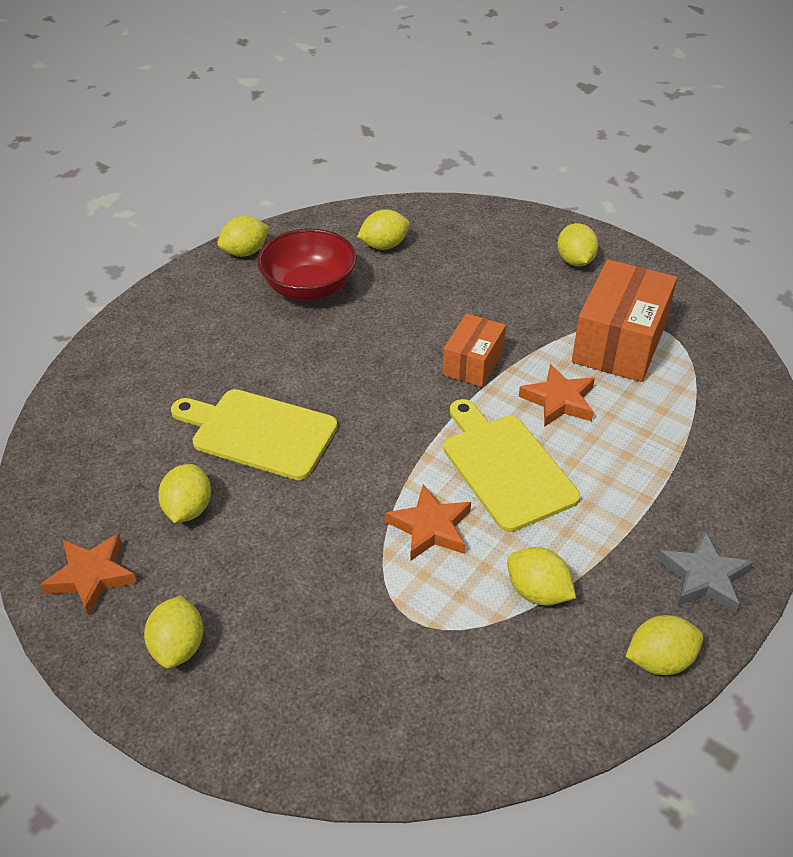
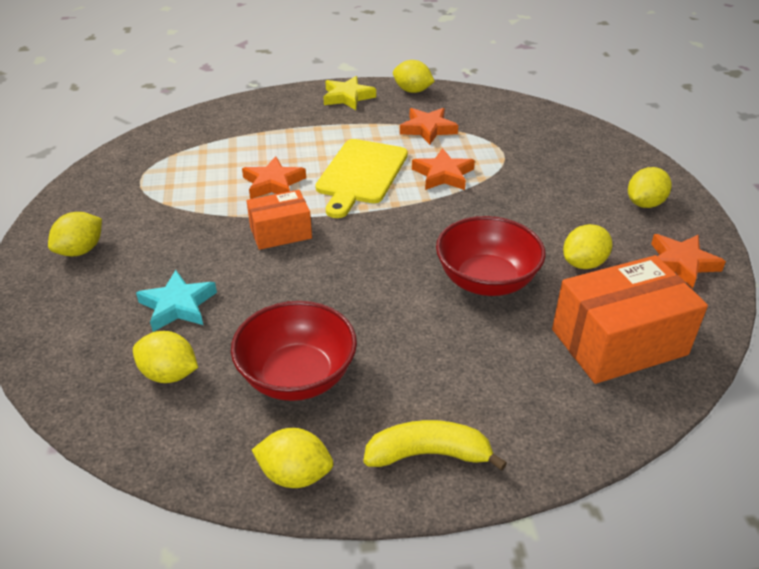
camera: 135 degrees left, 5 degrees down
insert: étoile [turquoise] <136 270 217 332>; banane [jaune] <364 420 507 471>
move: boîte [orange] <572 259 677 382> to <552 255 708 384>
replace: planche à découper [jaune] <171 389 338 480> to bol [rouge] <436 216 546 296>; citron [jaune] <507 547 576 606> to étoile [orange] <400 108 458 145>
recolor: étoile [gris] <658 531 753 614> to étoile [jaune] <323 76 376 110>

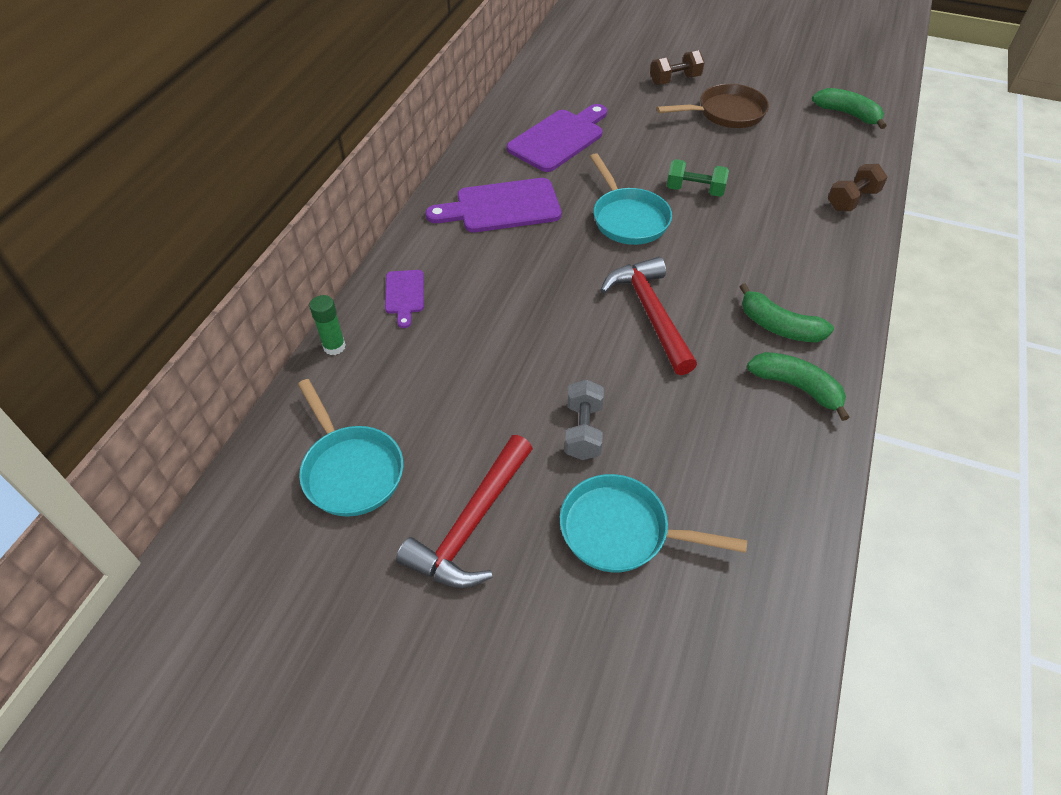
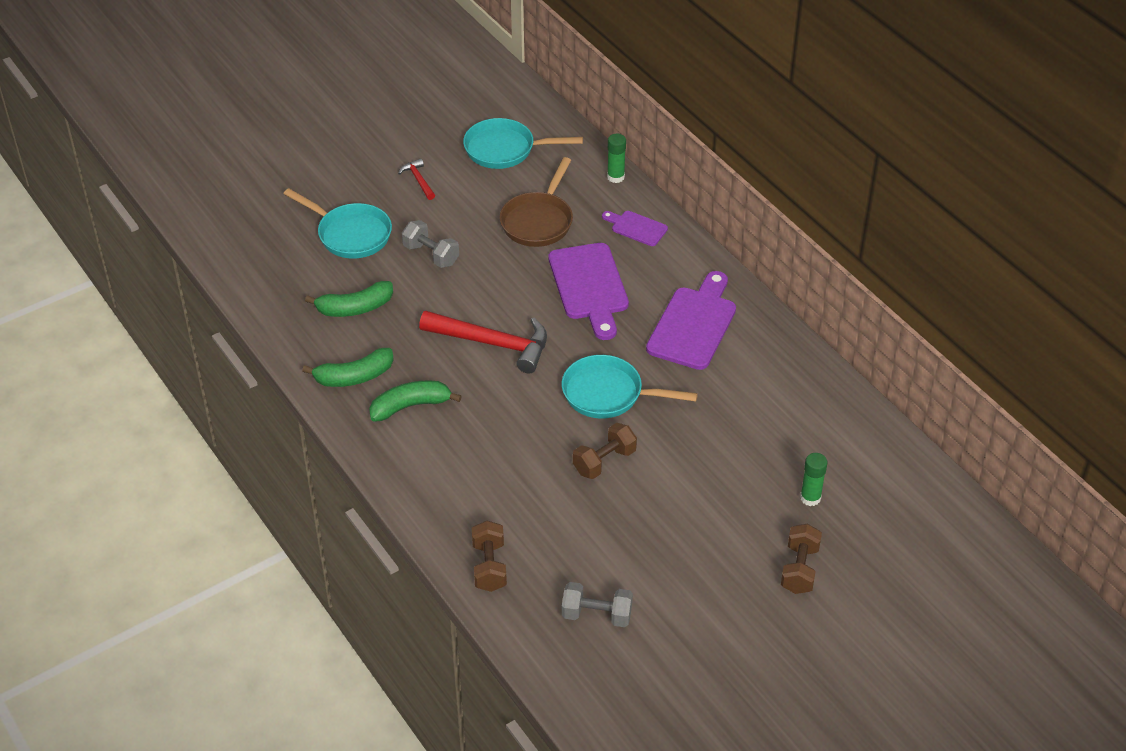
camera: 125 degrees right, 5 degrees down
insert: haltère [gris] <562 582 633 627>; bâton de colle [vert] <800 453 828 506>
move: planche à découper [violet] <507 104 607 172> to <549 243 629 340>; poêle [marron] <657 84 769 128> to <500 157 573 247>; banane [vert] <812 88 886 129> to <305 281 393 317>
recolor: haltère [vert] <667 159 729 197> to haltère [marron] <573 423 637 479>
rotate: poêle [turquoise] <560 474 747 572> = <283 188 392 259> 75 degrees clockwise
resize: marteau [rouge] <396 435 533 588> = <398 158 435 200> x0.47

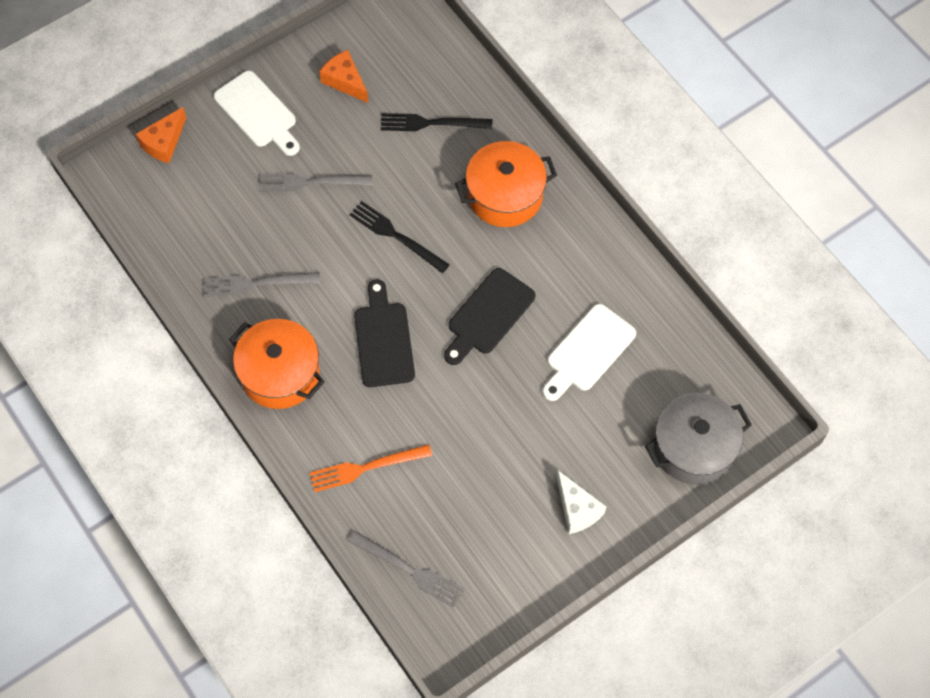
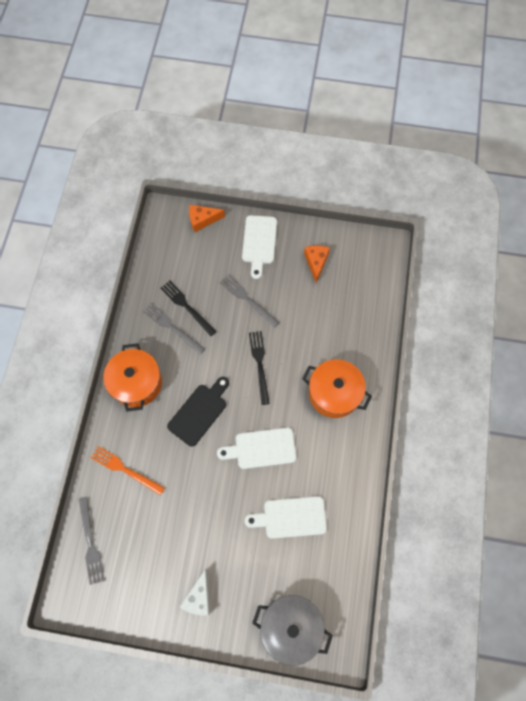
camera: 45 degrees right, 5 degrees up
move: fourchette [noir] <381 113 492 131> to <160 280 217 336>
recolor: planche à découper [noir] <444 268 536 365> to planche à découper [blanc] <217 427 296 469>

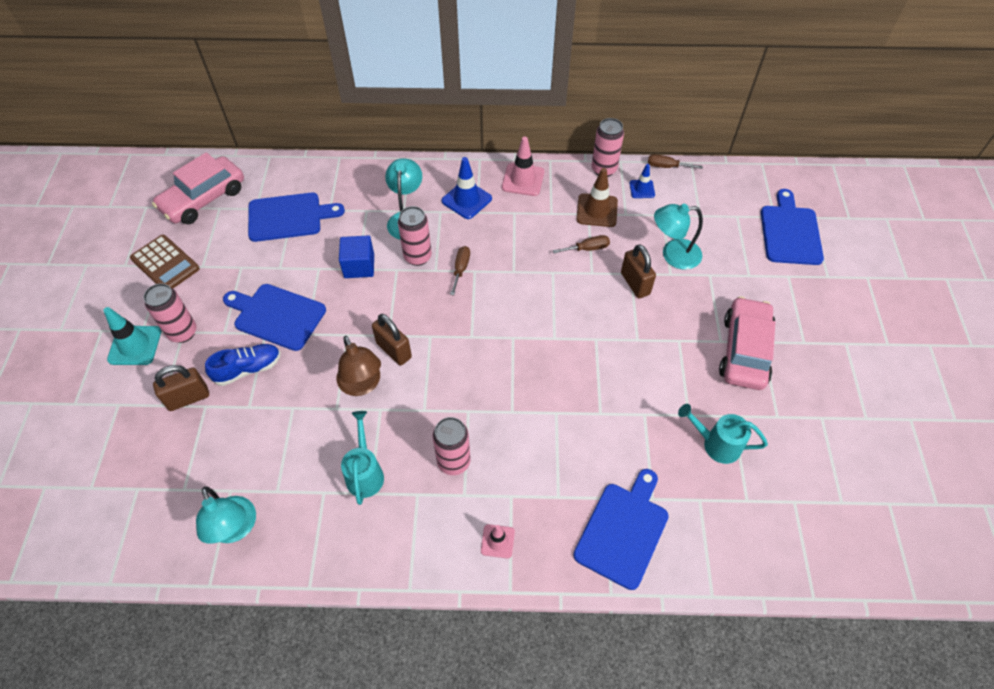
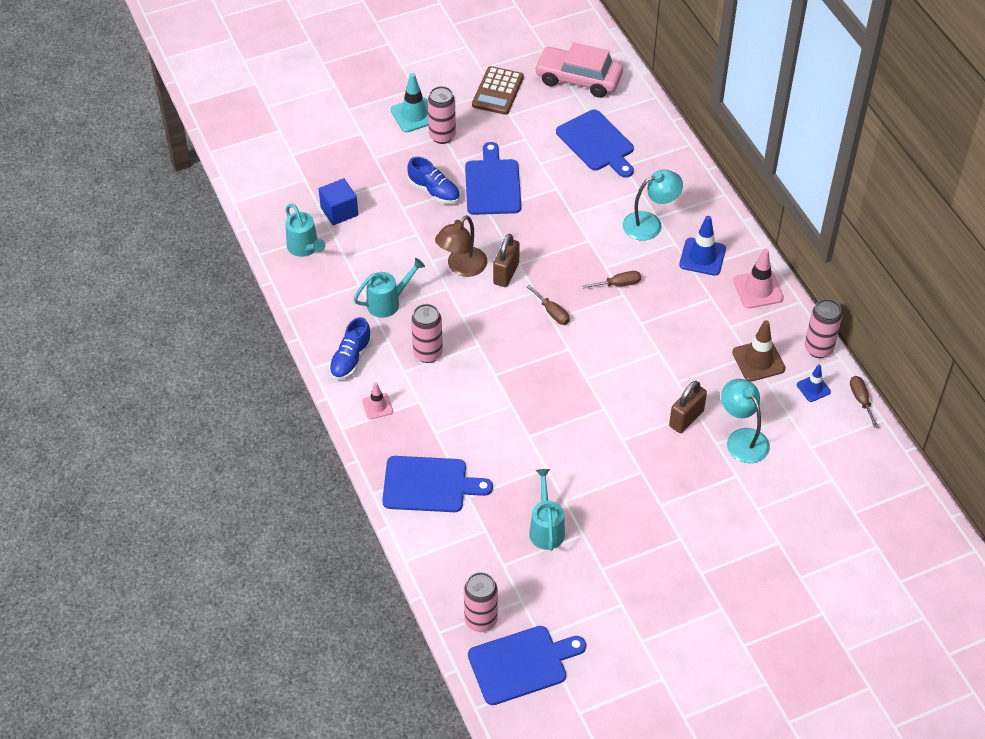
camera: 65 degrees right, 5 degrees down
delete: cadenas [marron] <153 365 209 411>; voiture [rose] <719 296 775 390>
insert: chaussure [bleu] <329 317 372 380>
move: cube [bleu] <339 235 374 278> to <319 178 358 225>; canette [rose] <398 206 432 266> to <464 572 498 632>; tournevis [marron] <553 235 610 253> to <527 285 570 325>; planche à découper [bleu] <761 189 824 265> to <468 626 586 705>
replace: lampe [turquoise] <196 486 256 544> to arrosoir [turquoise] <285 204 325 257>

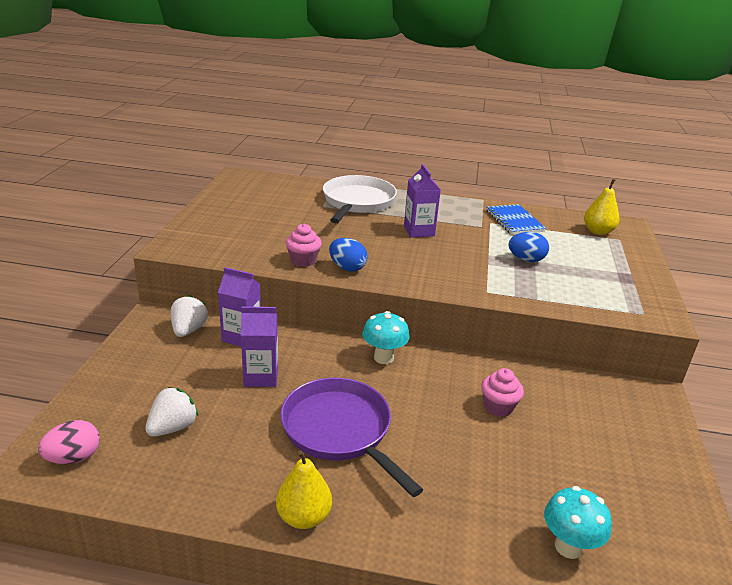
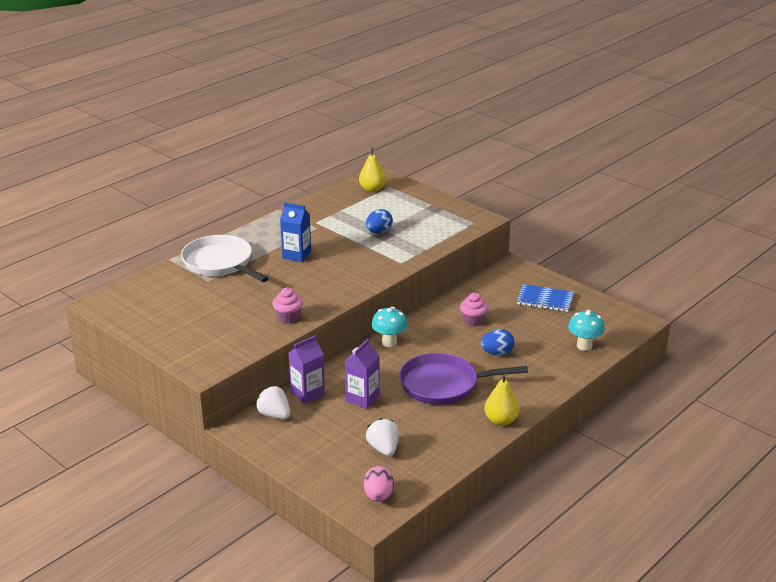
camera: 55 degrees left, 0 degrees up
move: œuf [bleu] <329 238 367 271> to <481 329 515 356>; carnet [bleu] <486 204 546 235> to <517 284 574 312>
recolor: brique de lait [violet] <404 164 441 238> to brique de lait [bleu] <280 202 311 262>

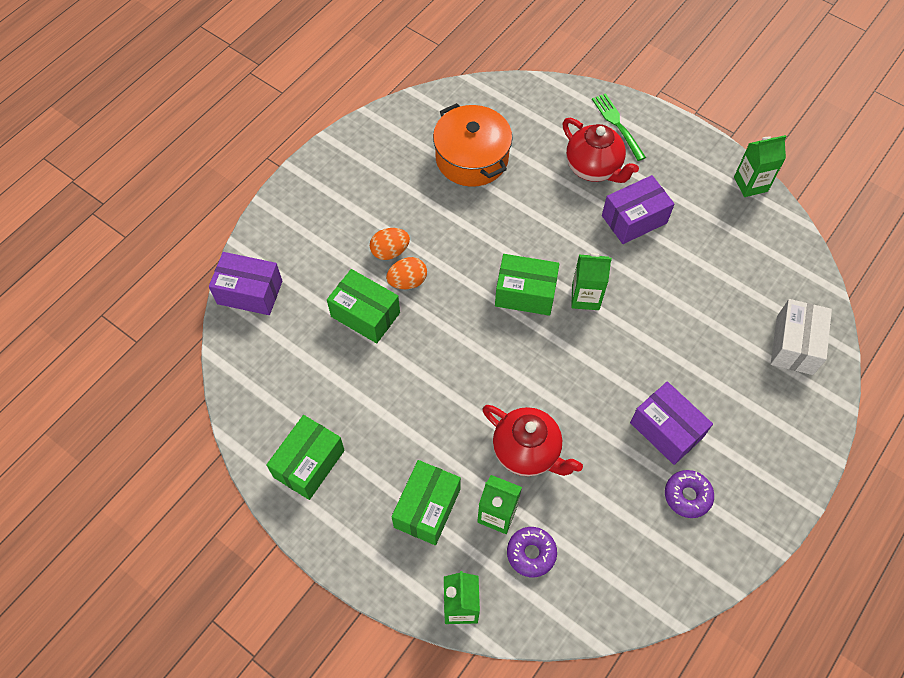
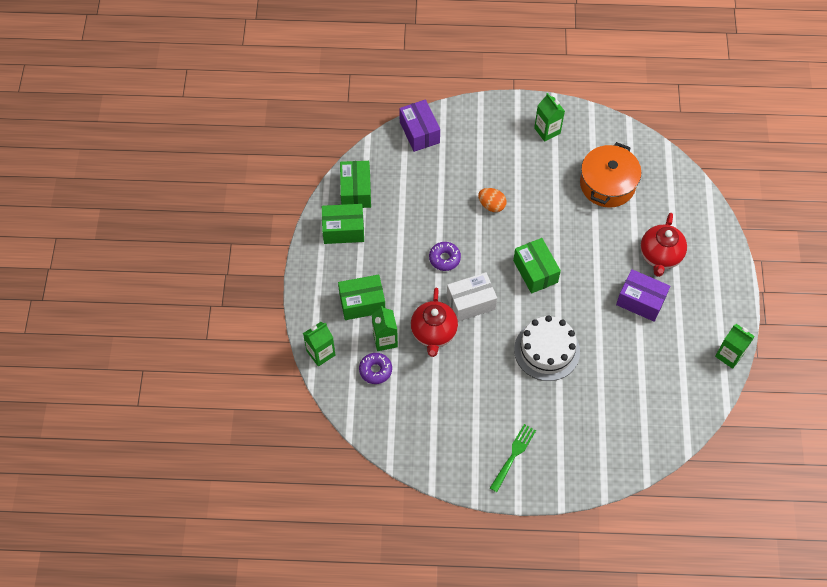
camera: 55 degrees right, 0 degrees up
delete: œuf [orange] <370 228 410 260>; boîte [violet] <630 381 713 465>
insert: gâteau [blanc] <514 315 580 381>
move: boîte [vert] <327 269 400 343> to <340 161 371 208>; brique de lait [vert] <571 253 612 310> to <534 93 565 142>; fourchette [vert] <592 93 646 161> to <490 424 536 492>; beignet [violet] <665 470 714 518> to <429 242 461 271>; boîte [blanc] <771 299 832 375> to <447 272 497 322>

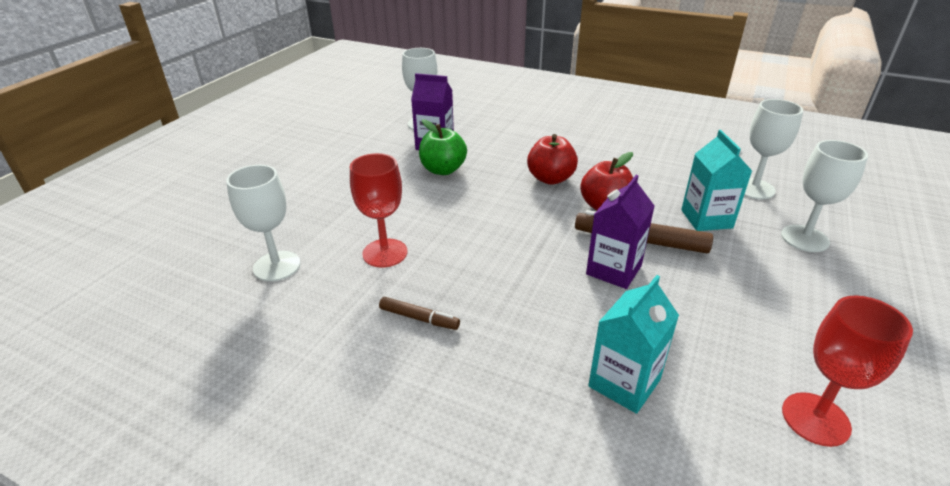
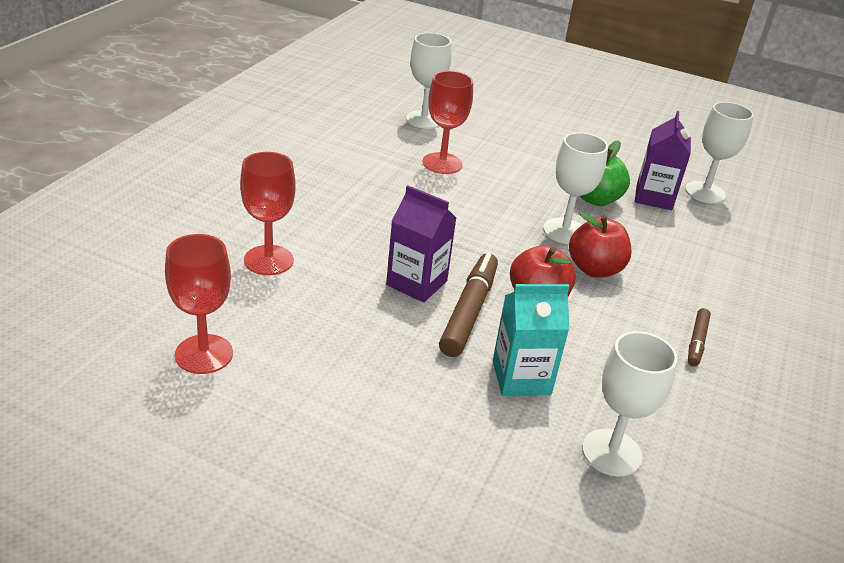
camera: 85 degrees right, 0 degrees up
move: feutre [marron] <379 297 460 330> to <688 308 711 366>; verre à pied [blanc] <781 140 868 252> to <543 132 608 244>
replace: brique de lait [turquoise] <588 275 679 414> to verre à pied [rouge] <240 152 296 275>

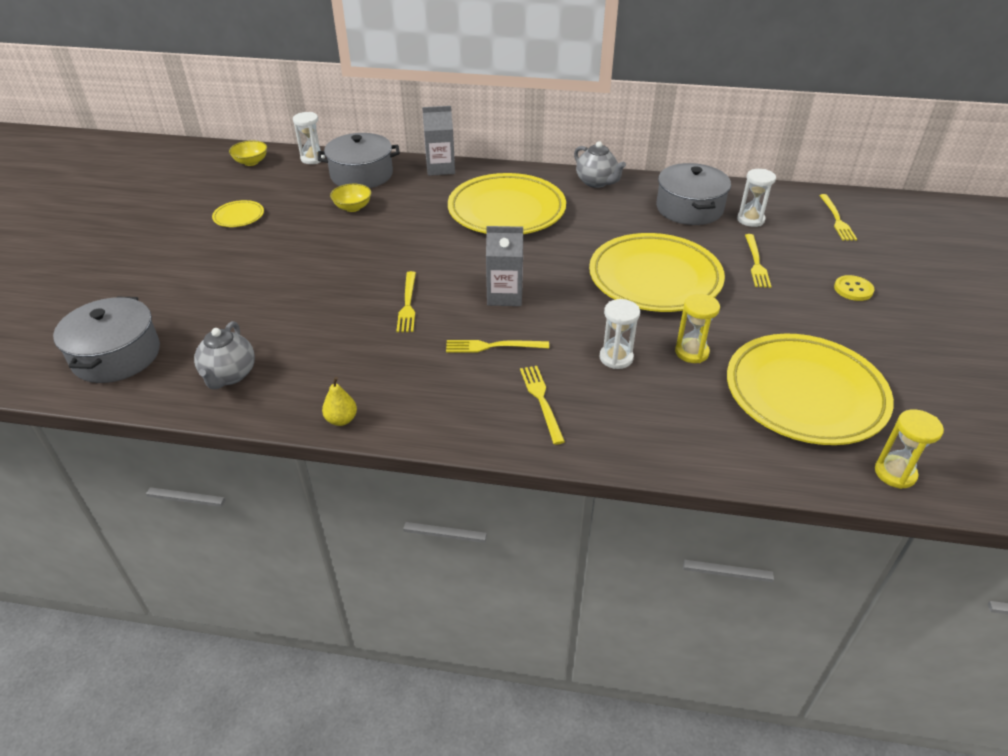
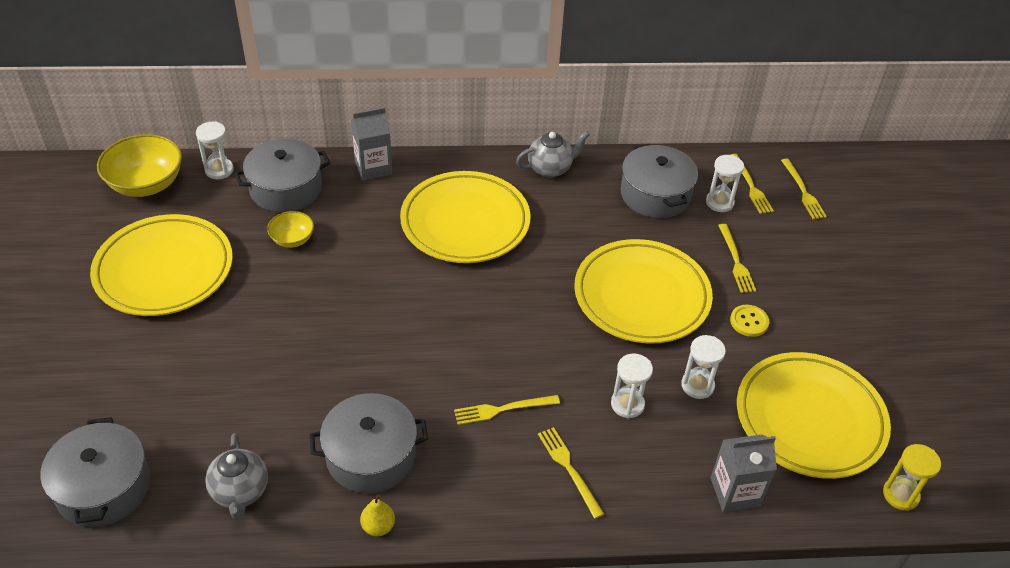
camera: 15 degrees left, 5 degrees up
insert: marmite [gris] <310 393 428 493>
move: fourchette [jaune] <396 271 416 332> to <731 154 774 214>; brique de lait [gris] <486 226 523 306> to <711 434 777 512>; bouton [jaune] <834 275 874 301> to <730 305 769 337>
recolor: sablier [jaune] <675 294 720 363> to sablier [blanc] <681 335 726 399>
rotate: théière [gris] <574 141 626 188> = <516 131 590 178> 60 degrees counterclockwise
resize: assiette [jaune] <212 200 264 227> = <90 214 233 316> x2.37; bol [jaune] <229 140 267 166> = <97 134 182 197> x1.84

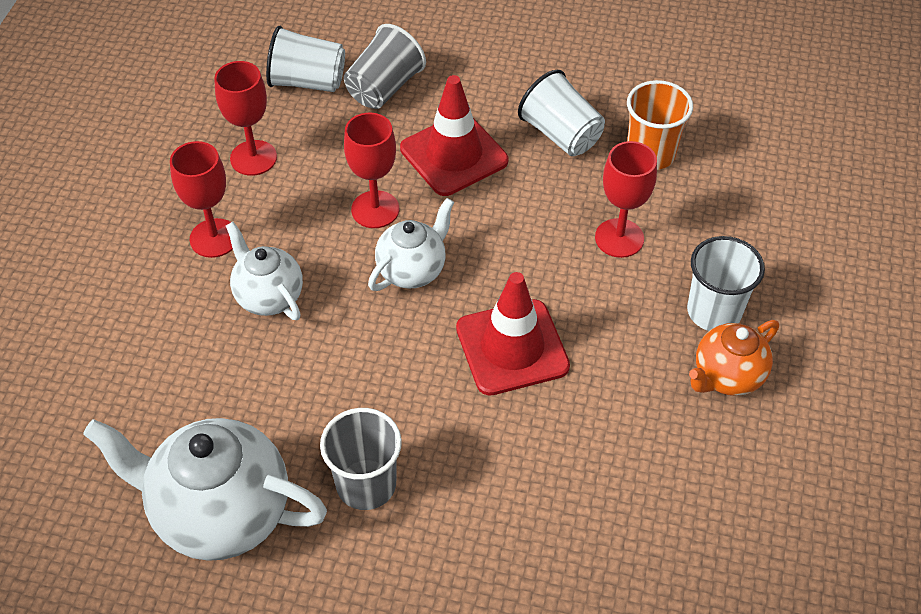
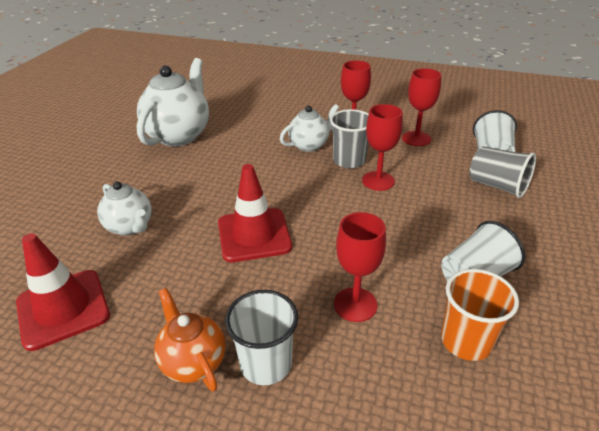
camera: 95 degrees right, 15 degrees down
move: gobelet [gris] <320 408 402 510> to <330 109 369 168>; théière [blanc] <368 198 454 291> to <97 181 152 236>; cône de chantier [rouge] <400 75 508 196> to <16 233 110 351>

